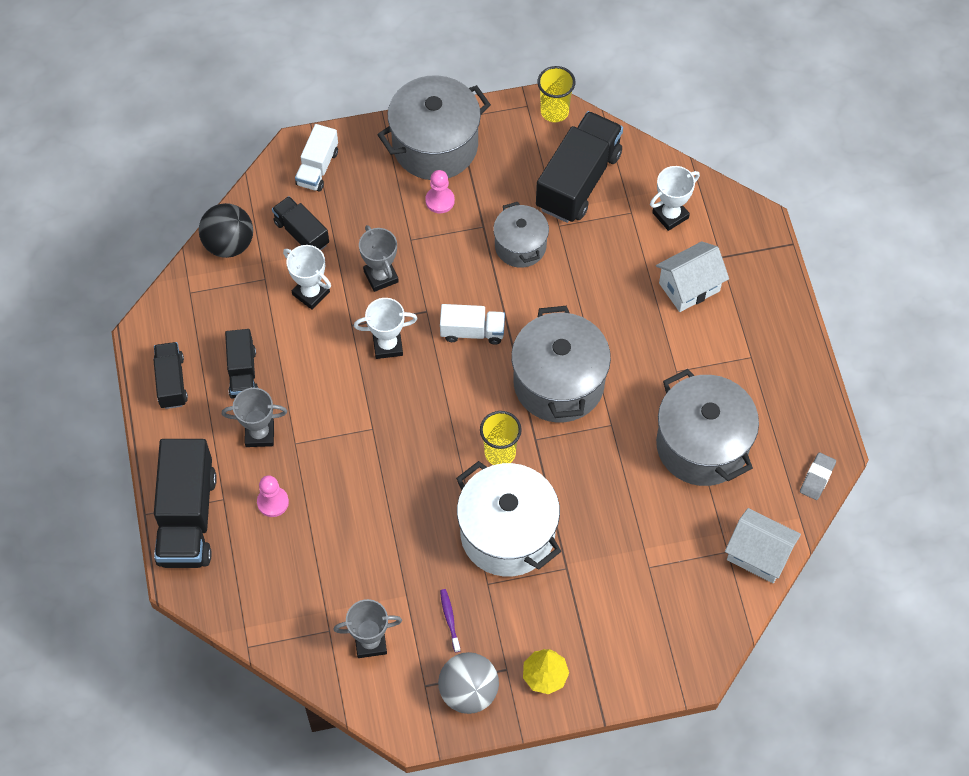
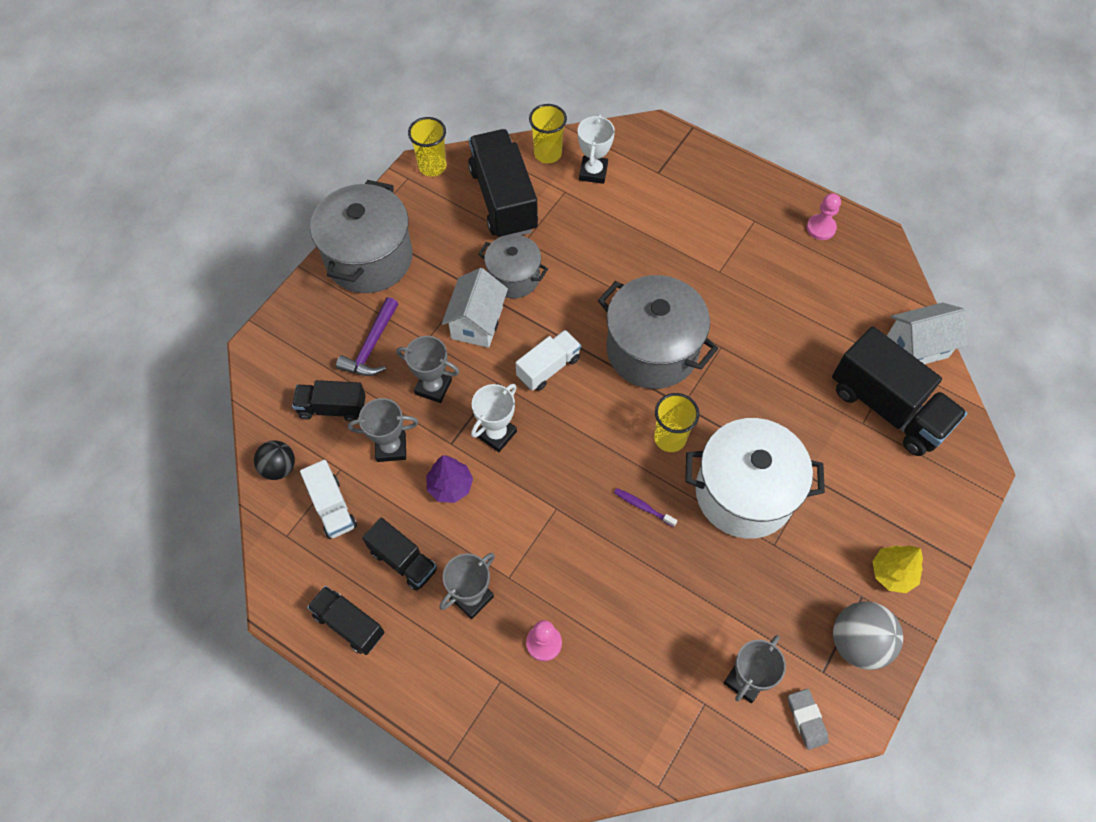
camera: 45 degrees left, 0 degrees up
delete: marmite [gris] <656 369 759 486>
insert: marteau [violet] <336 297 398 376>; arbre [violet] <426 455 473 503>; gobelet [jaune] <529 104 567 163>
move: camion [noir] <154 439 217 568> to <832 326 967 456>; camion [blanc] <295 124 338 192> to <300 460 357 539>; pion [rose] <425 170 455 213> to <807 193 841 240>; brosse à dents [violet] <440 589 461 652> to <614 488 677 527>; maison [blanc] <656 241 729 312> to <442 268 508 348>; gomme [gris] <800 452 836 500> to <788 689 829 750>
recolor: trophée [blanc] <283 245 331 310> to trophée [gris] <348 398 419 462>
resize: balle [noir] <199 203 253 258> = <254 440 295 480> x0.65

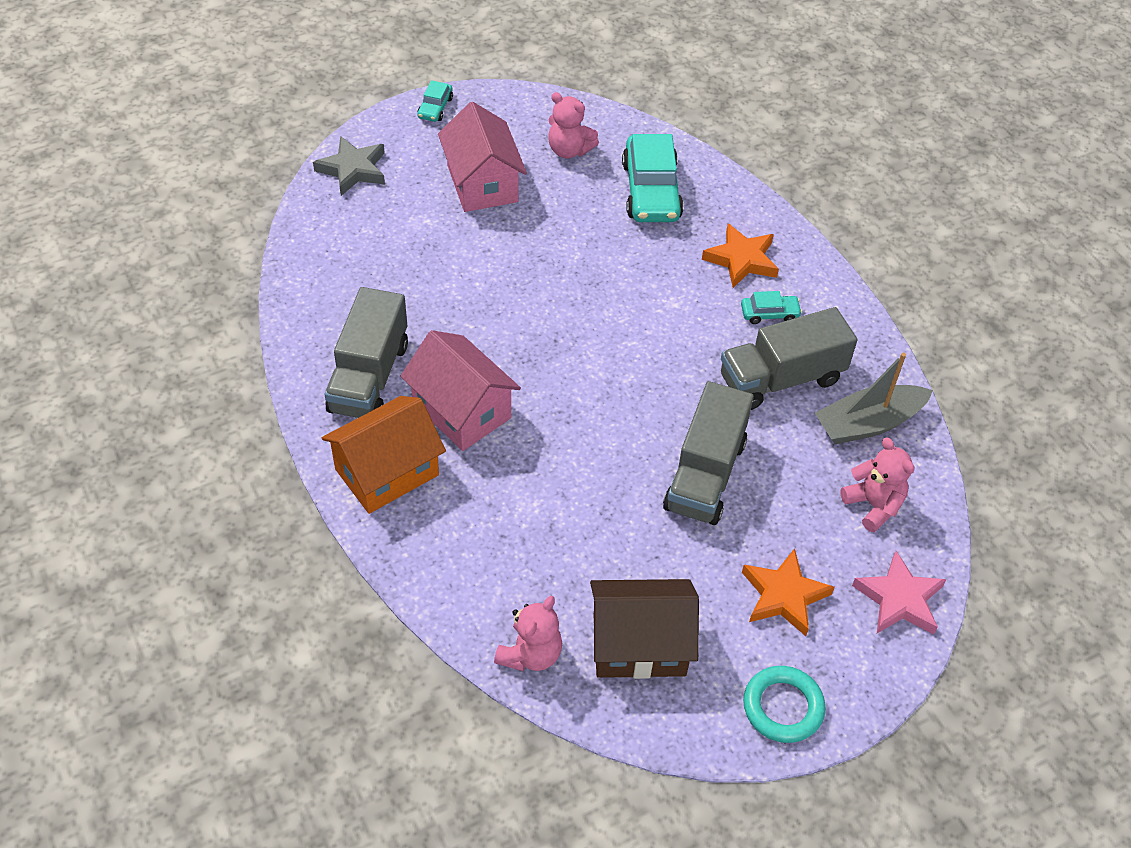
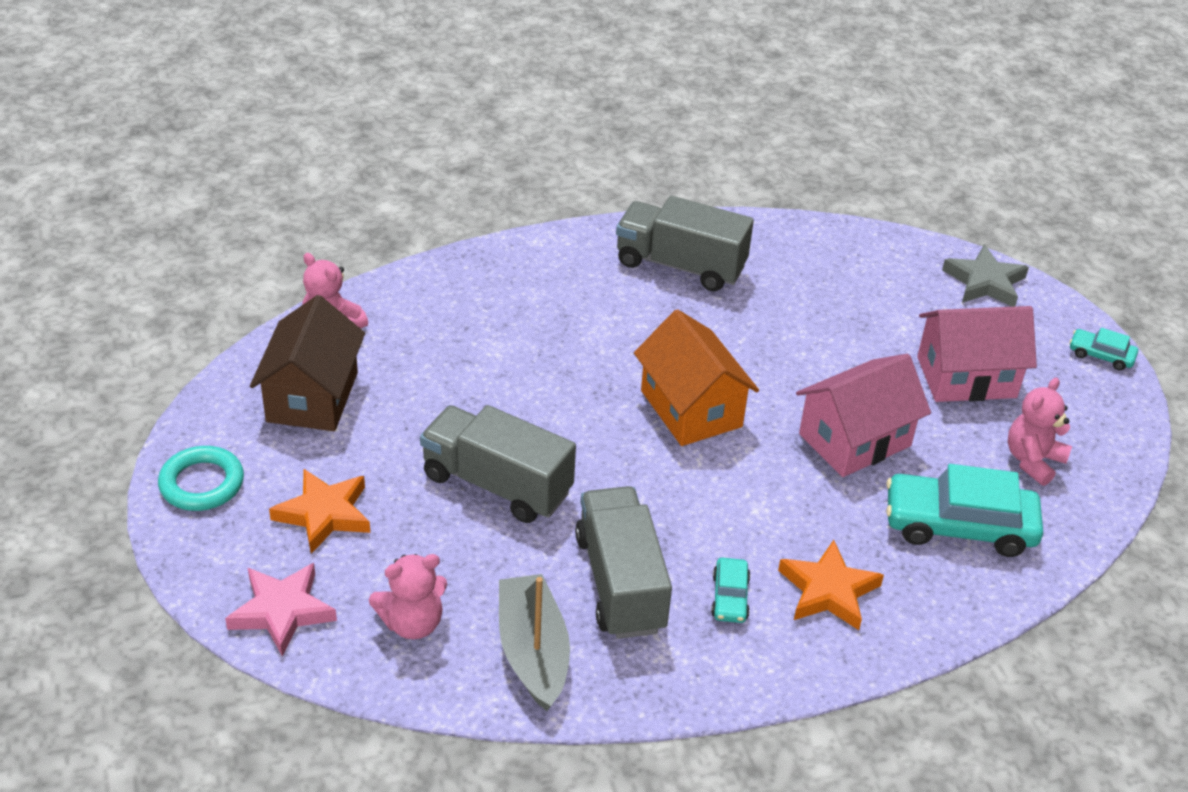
camera: 100 degrees right, 10 degrees down
move: maison [orange] <322 396 446 514> to <634 309 759 446>; maison [rose] <400 330 521 451> to <796 354 931 477>

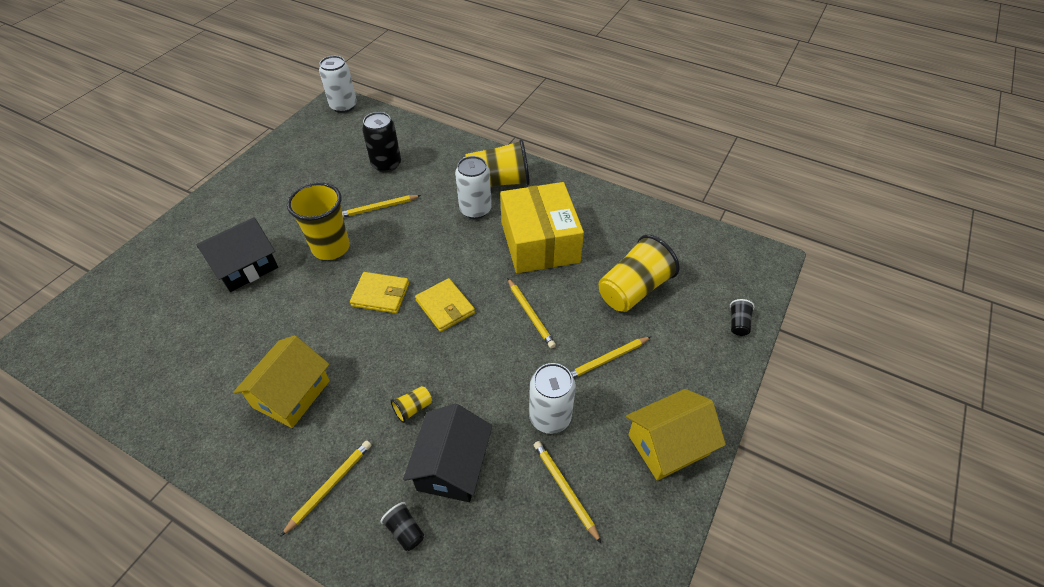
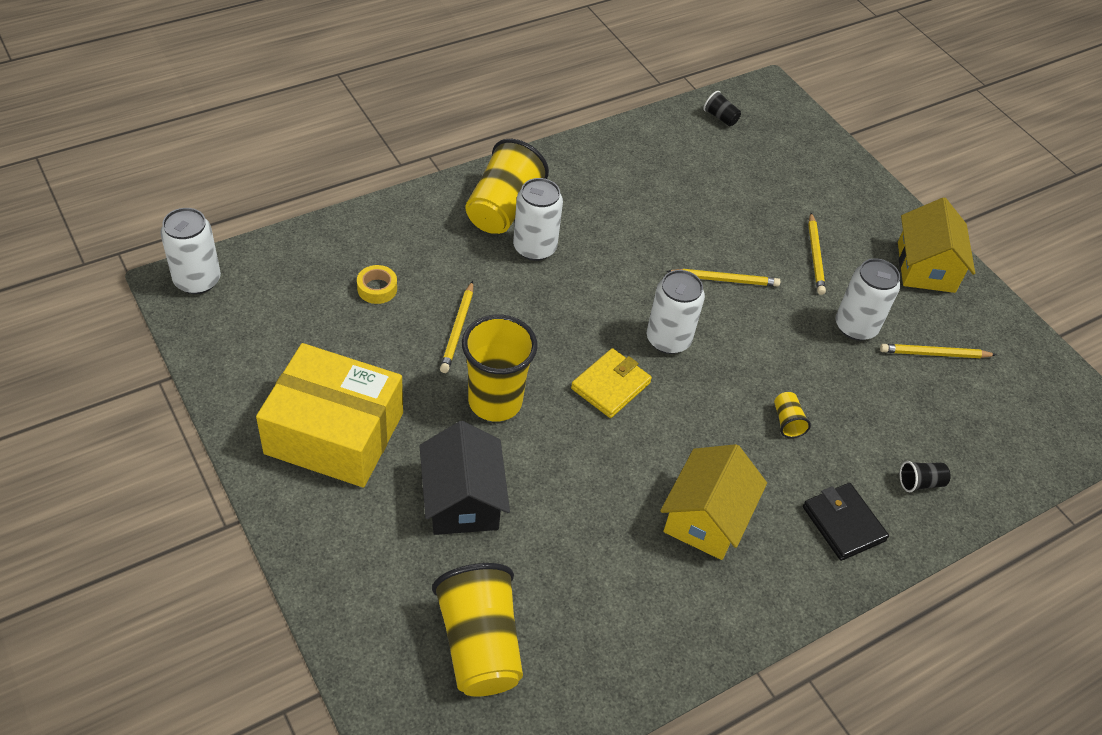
camera: 65 degrees left, 0 degrees up
delete: maison [noir] <403 404 492 502>
move: boîte [jaune] <500 182 584 273> to <256 343 403 488>; gobelet [jaune] <599 235 680 312> to <432 563 523 697>; gobelet [noir] <730 299 755 336> to <704 91 741 126>
replace: crayon [jaune] <280 440 371 537> to portefeuille [noir] <803 483 889 561>; canette [noir] <362 112 401 172> to ruban adhésif [jaune] <357 265 397 304>; portefeuille [jaune] <415 278 475 332> to canette [blanc] <647 270 705 354>
rotate: maison [jaune] <233 335 330 428> = <660 444 767 560> 60 degrees clockwise

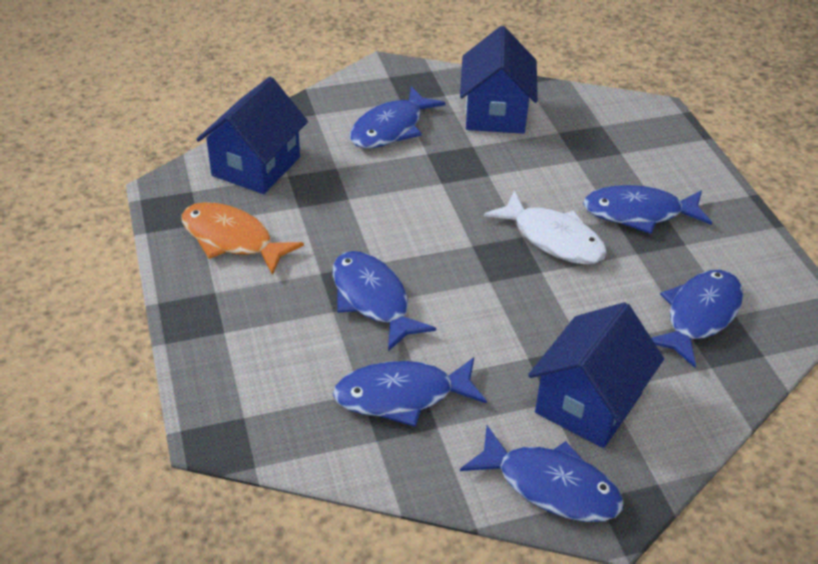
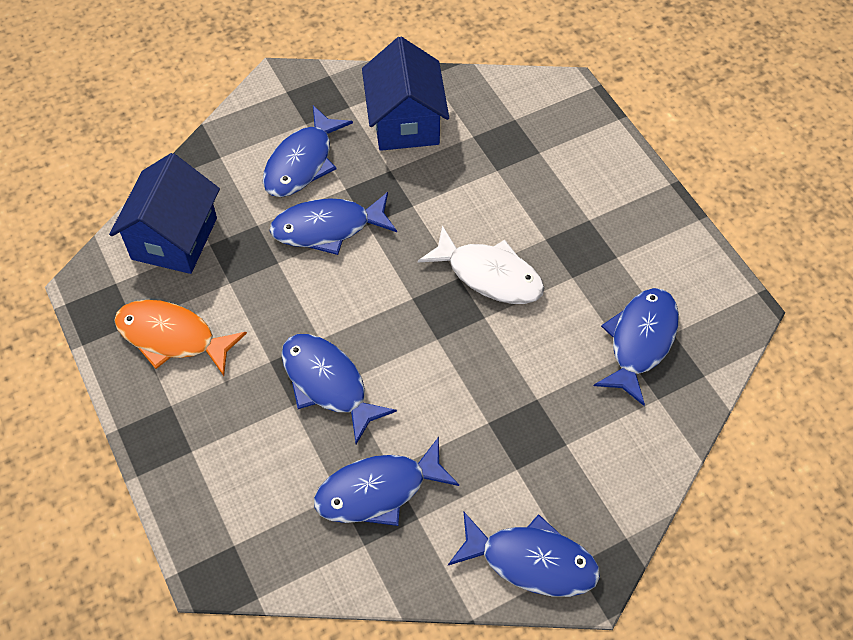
camera: 10 degrees left, 15 degrees up
delete: maison [bleu] <528 302 664 448>
move: poisson [bleu] <583 185 712 234> to <270 192 397 255>

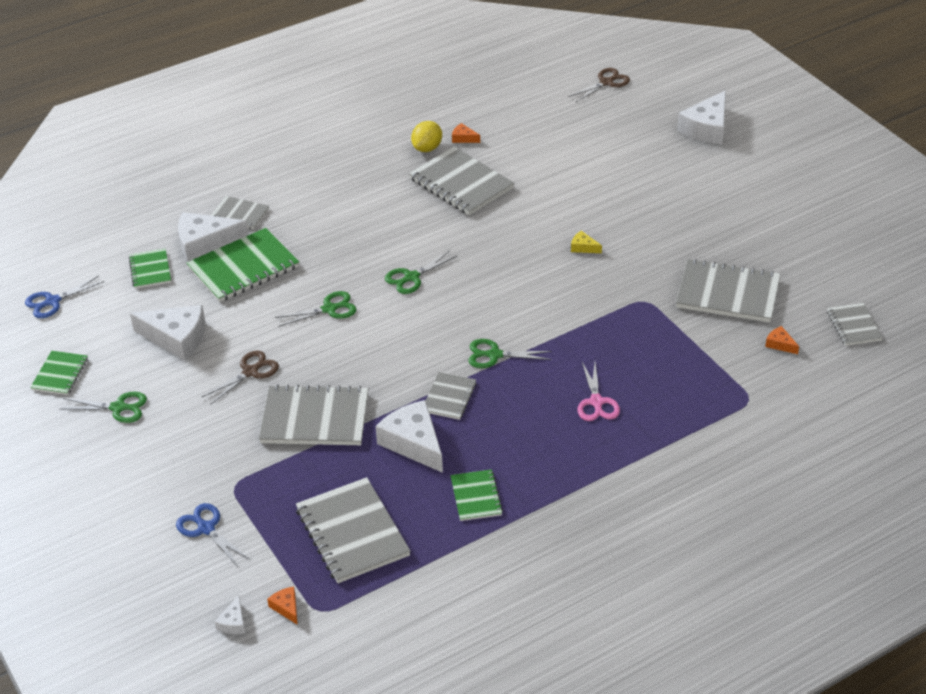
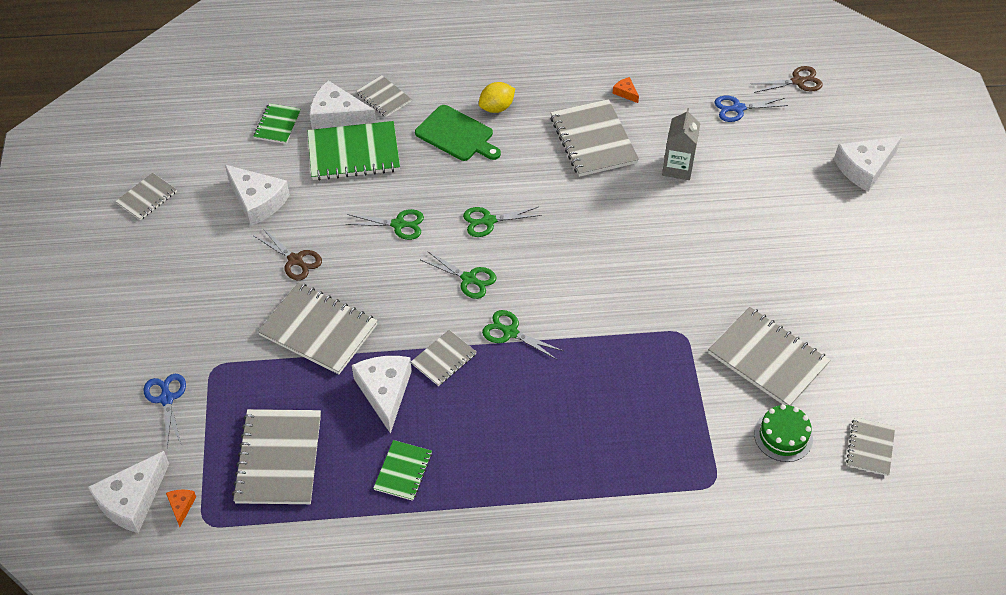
camera: 25 degrees right, 10 degrees up
delete: fromage [jaune] <571 231 602 253>; ciseaux [rose] <577 362 620 421>
insert: planche à découper [vert] <415 105 501 161>; brique de lait [gris] <662 108 701 180>
move: ciseaux [bleu] <25 276 104 318> to <714 96 788 122>; ciseaux [vert] <61 392 147 423> to <421 251 497 299>; citron [jaune] <411 121 442 152> to <479 82 515 113>
replace: fromage [orange] <765 326 799 354> to gâteau [vert] <754 404 813 462>
recolor: carnet [vert] <30 351 88 395> to carnet [gris] <115 173 177 220>
rotate: ciseaux [marron] <202 351 279 405> = <254 229 322 280> 60 degrees clockwise
resize: fromage [blanc] <215 595 245 634> = <88 451 169 533> x2.23

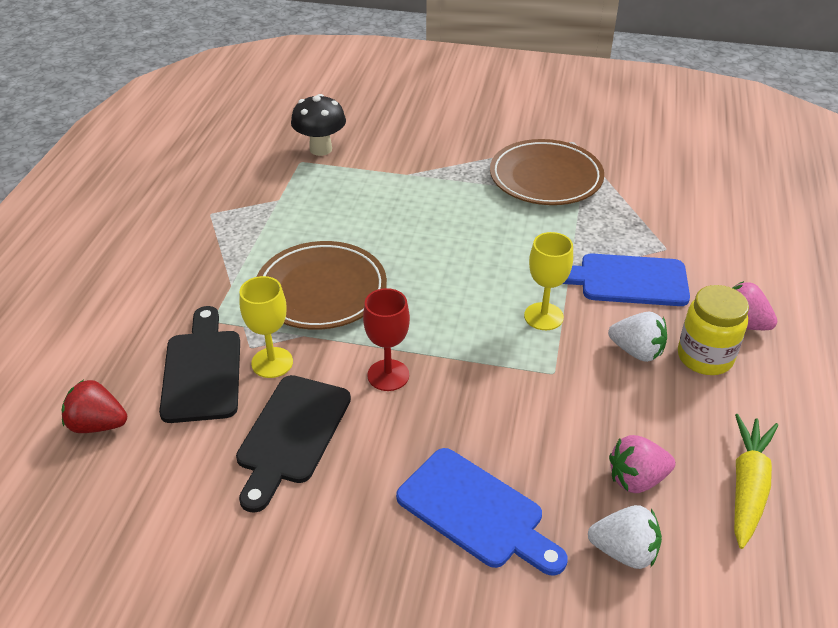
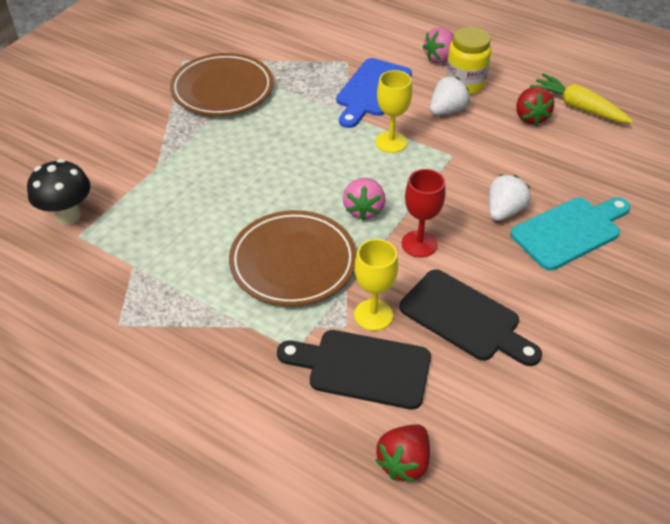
camera: 70 degrees left, 5 degrees up
insert: fraise [rouge] <516 87 554 125>
move: fraise [blanc] <588 505 662 569> to <489 175 531 221>; fraise [rose] <609 435 675 493> to <343 178 386 221>
recolor: planche à découper [bleu] <396 448 568 576> to planche à découper [turquoise] <511 197 631 271>

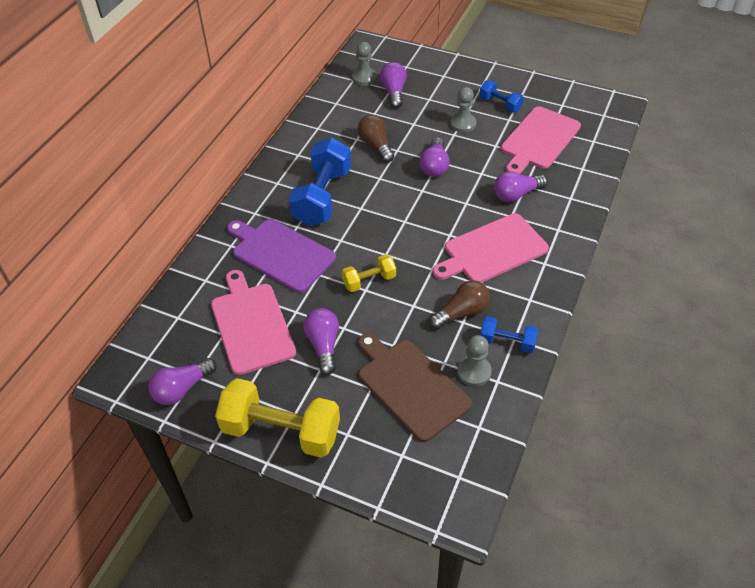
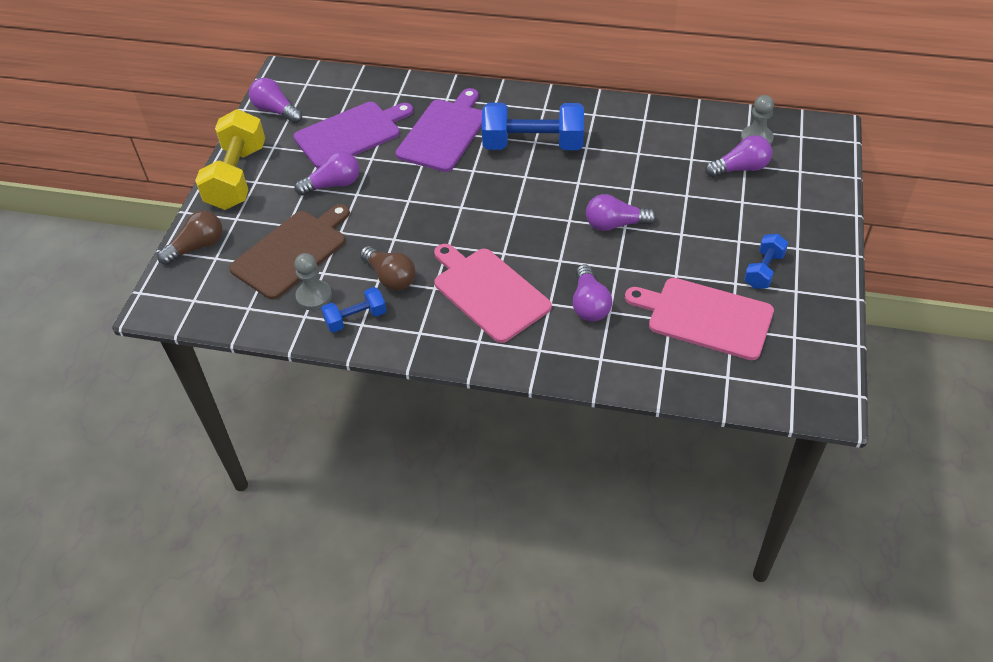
camera: 80 degrees right, 0 degrees up
delete: haltère [jaune] <342 254 396 292>; pion [gris] <450 87 477 133>
move: ampoule [marron] <357 115 394 163> to <157 211 222 265>
recolor: planche à découper [rose] <211 270 296 375> to planche à découper [violet] <293 102 413 168>
rotate: haltère [bleu] <480 316 538 353> = <321 287 386 333> 60 degrees clockwise; ampoule [violet] <494 171 548 202> = <572 264 612 322> 150 degrees counterclockwise

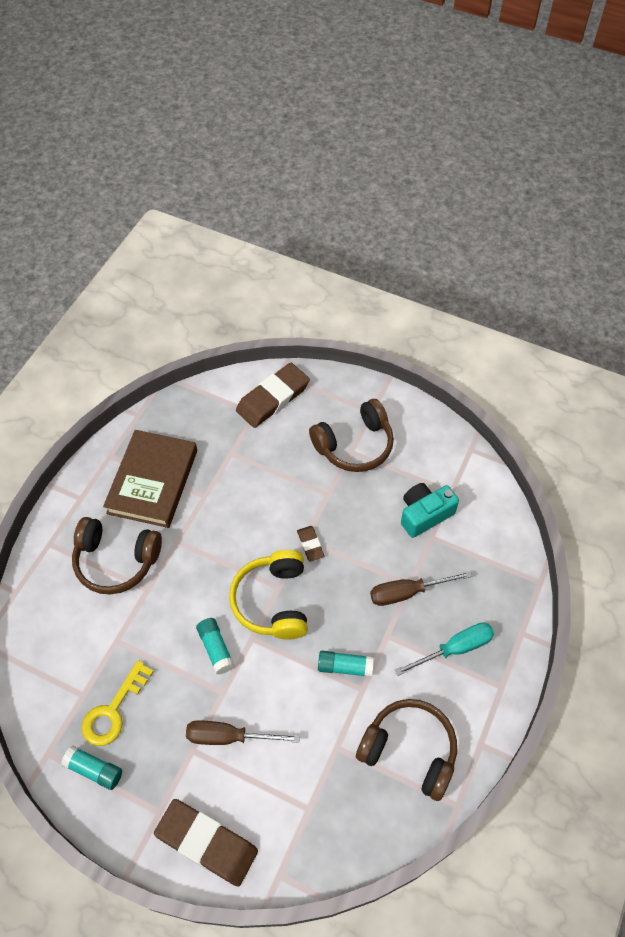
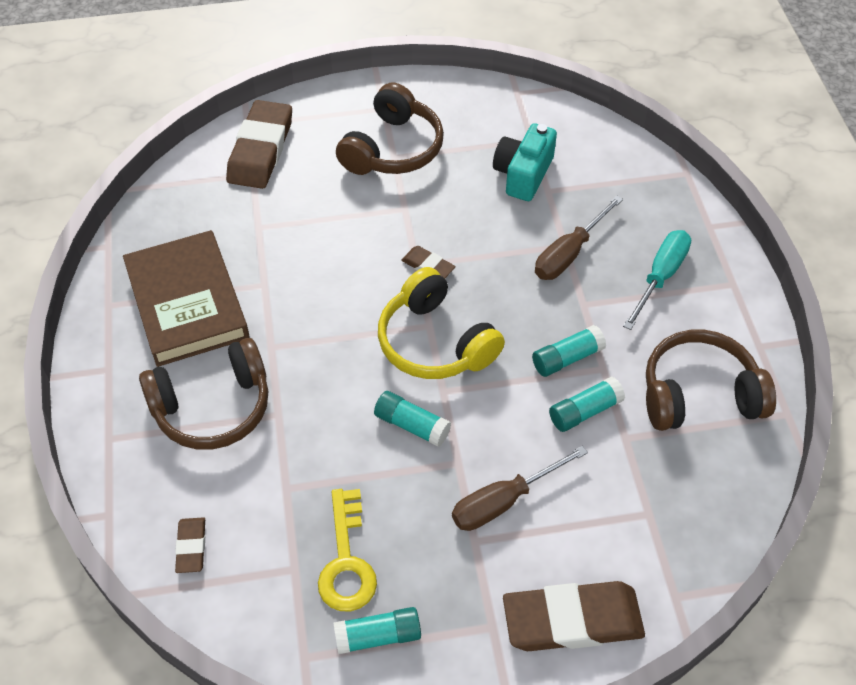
camera: 35 degrees left, 5 degrees down
insert: gomme [marron] <175 518 205 573>; bâton de colle [turquoise] <549 376 625 432>

